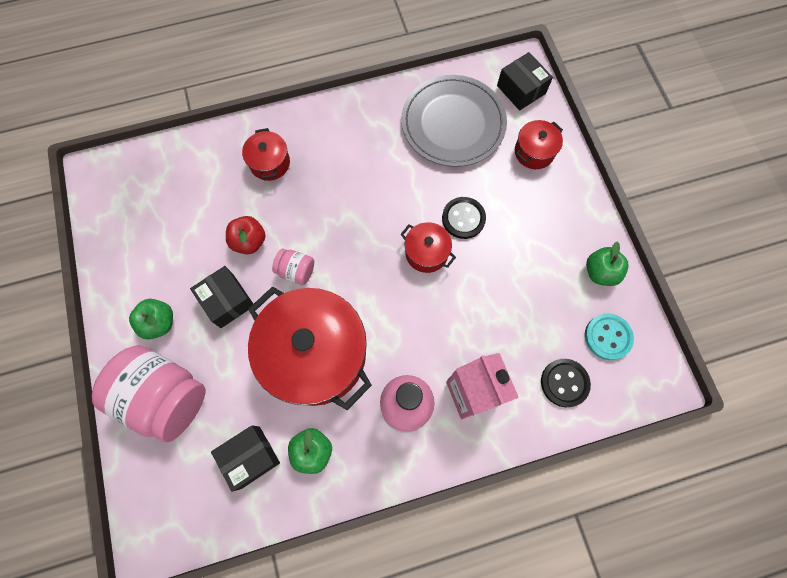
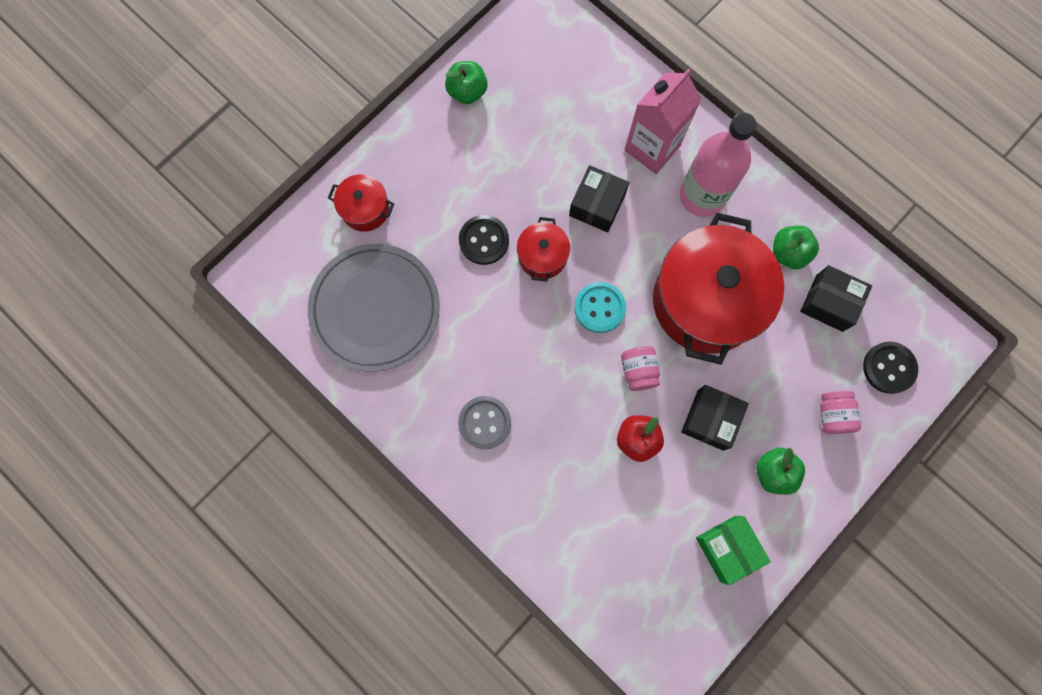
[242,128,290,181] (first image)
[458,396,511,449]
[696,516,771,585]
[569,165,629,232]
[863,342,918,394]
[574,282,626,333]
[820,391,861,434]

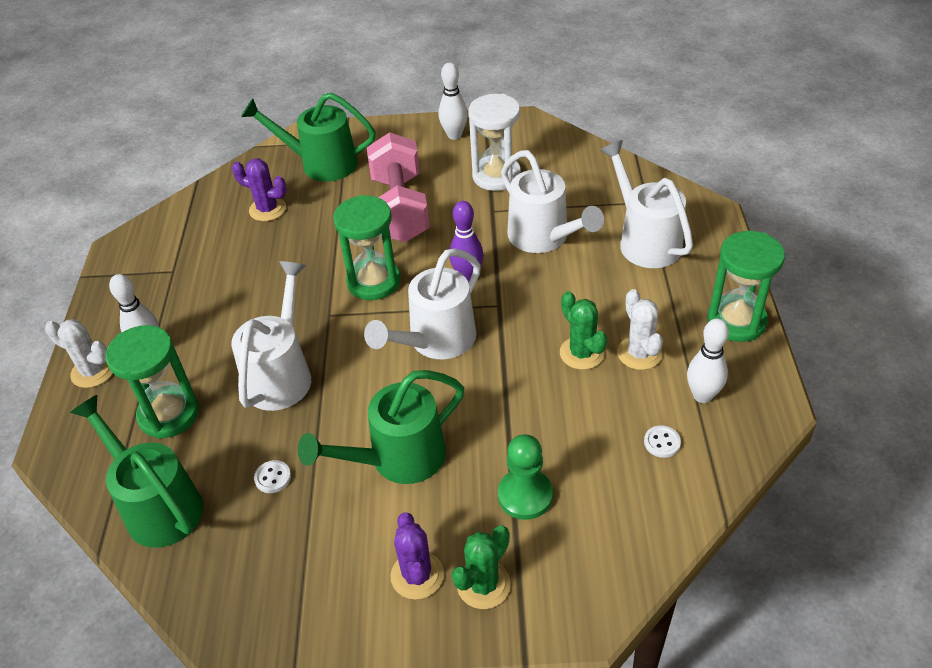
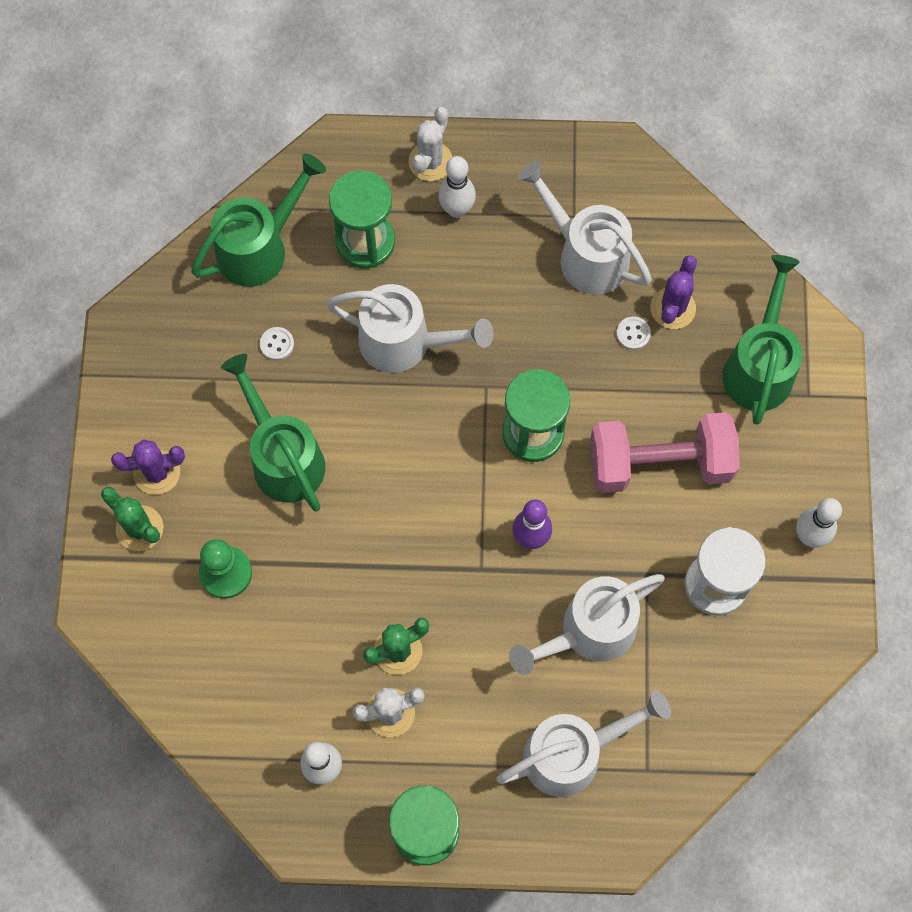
[518,161,652,294]
[616,317,651,350]

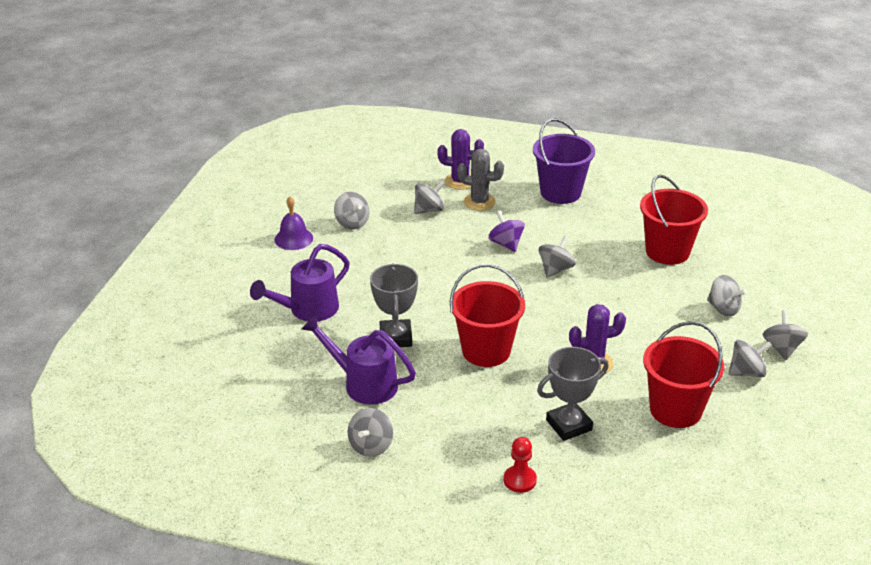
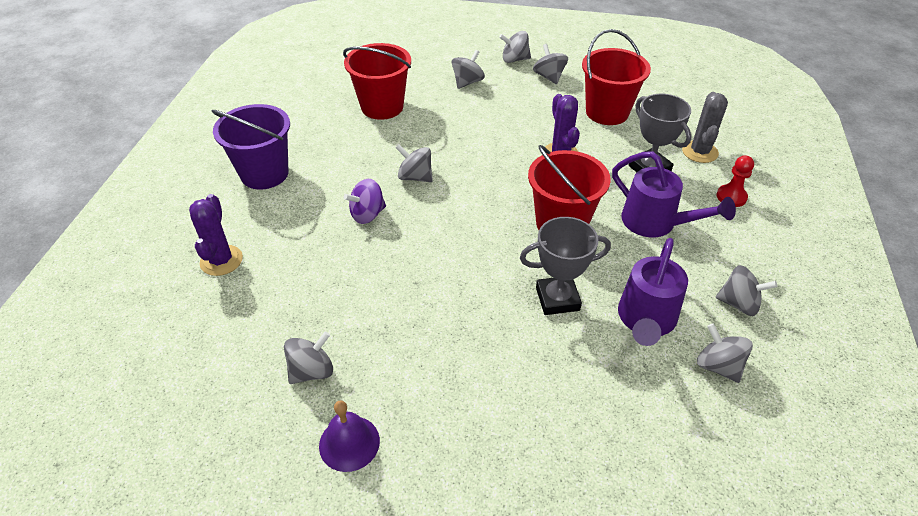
[612,151,736,237]
[697,323,753,383]
[682,92,728,163]

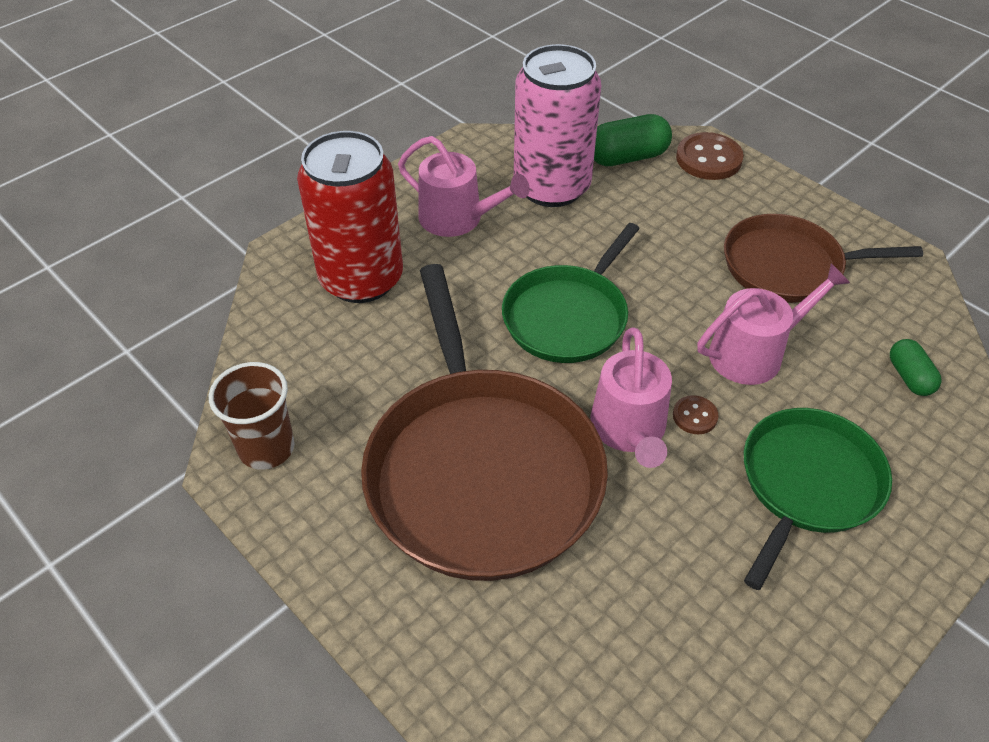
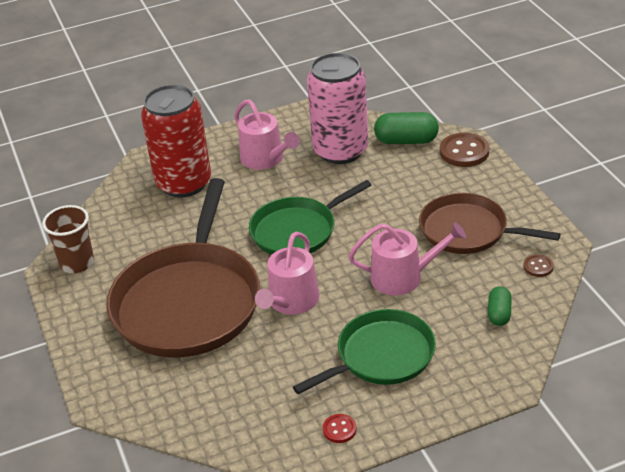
[323,414,357,443]
[523,254,554,277]

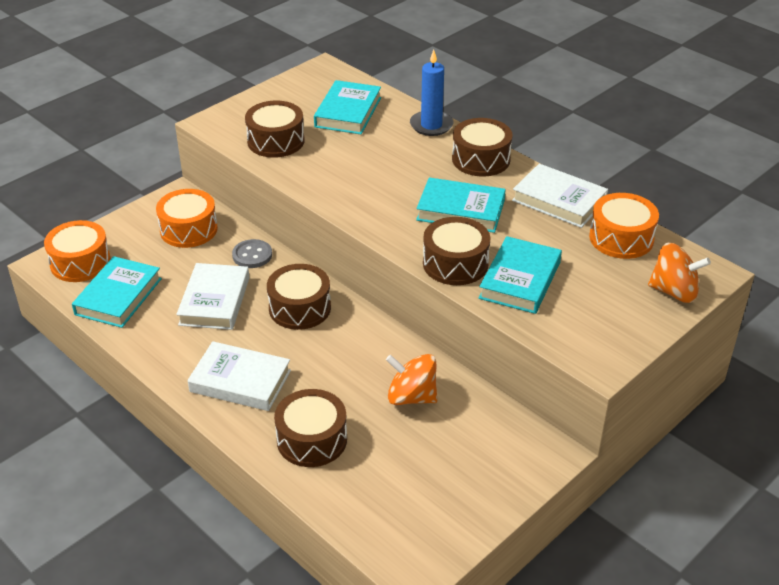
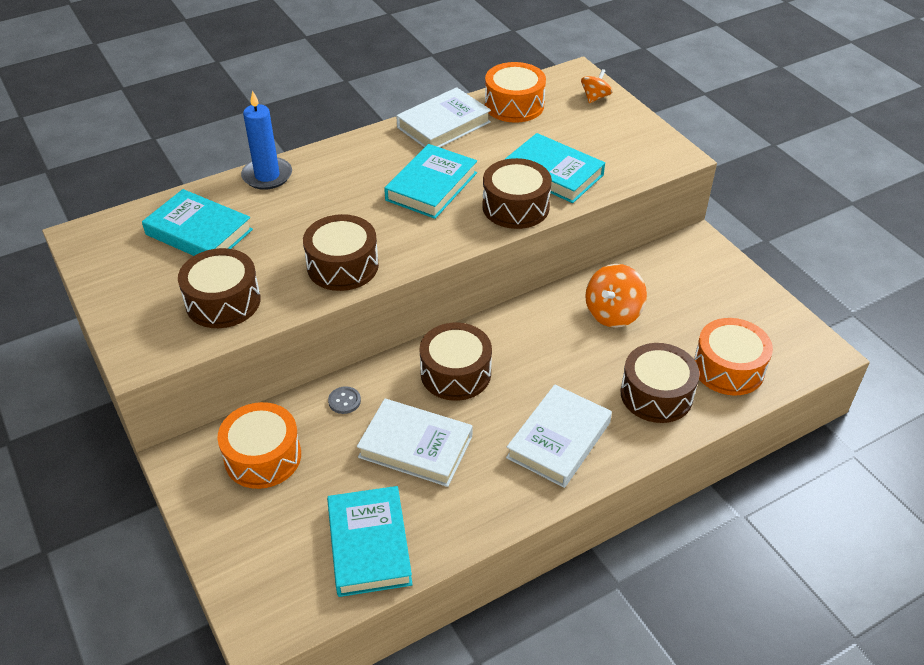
[694,318,773,396]
[303,214,379,291]
[327,486,413,597]
[328,386,361,414]
[581,69,613,103]

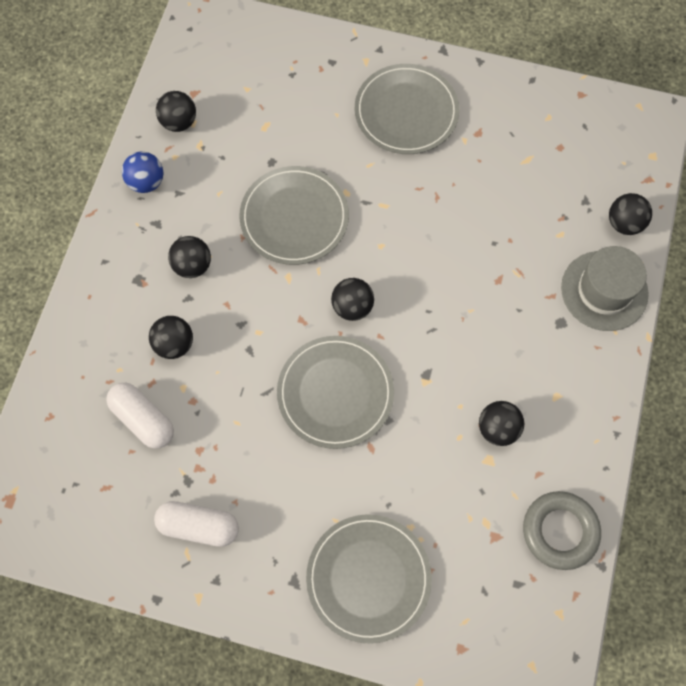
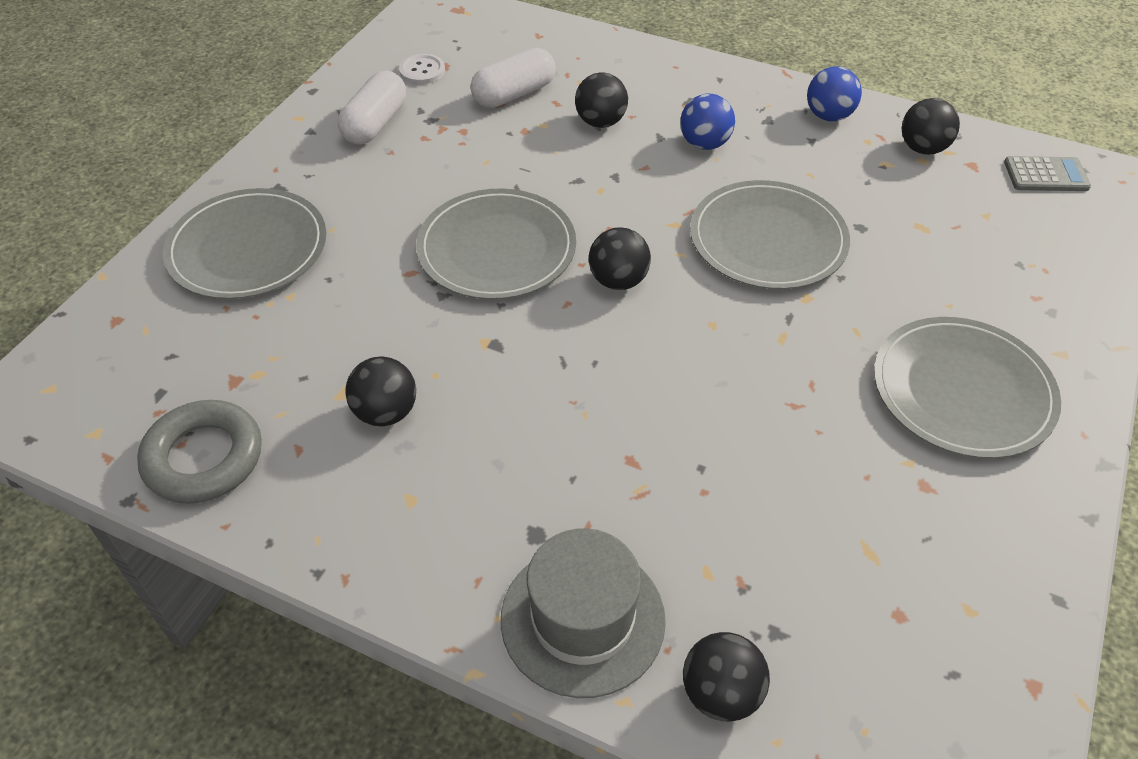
[399,54,445,84]
[1004,156,1091,191]
[680,94,735,150]

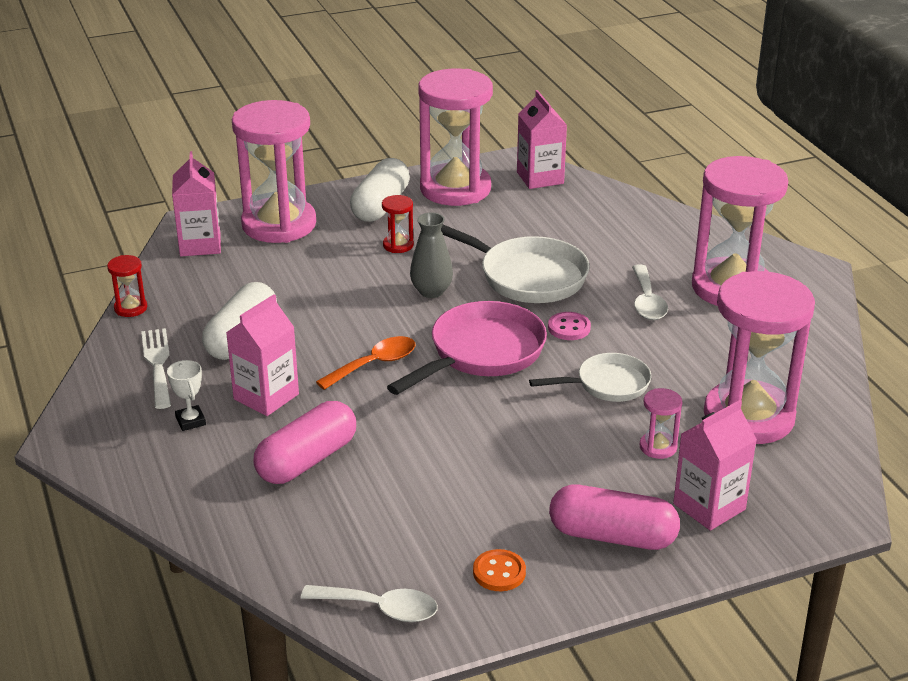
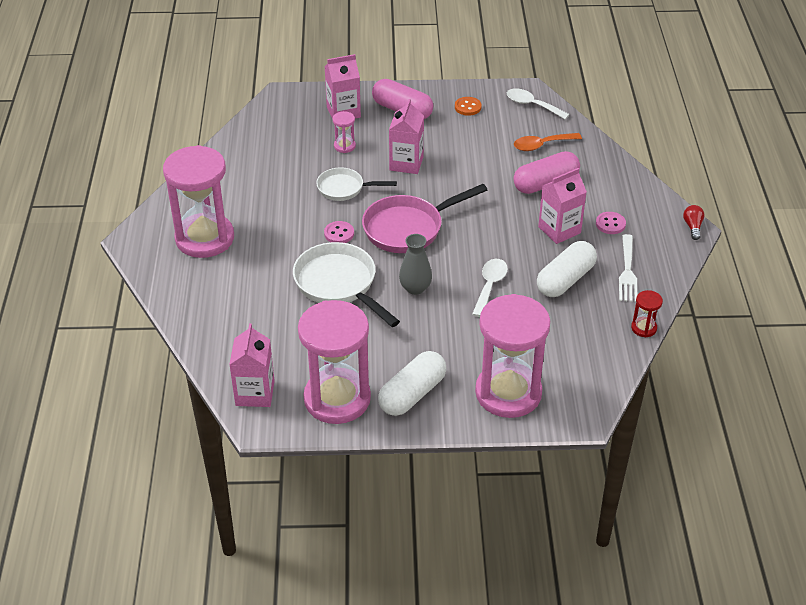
[382,195,414,253] (first image)
[704,271,815,444] (first image)
[683,205,704,240]
[389,99,424,174]
[514,133,582,151]
[472,259,508,317]
[596,212,626,234]

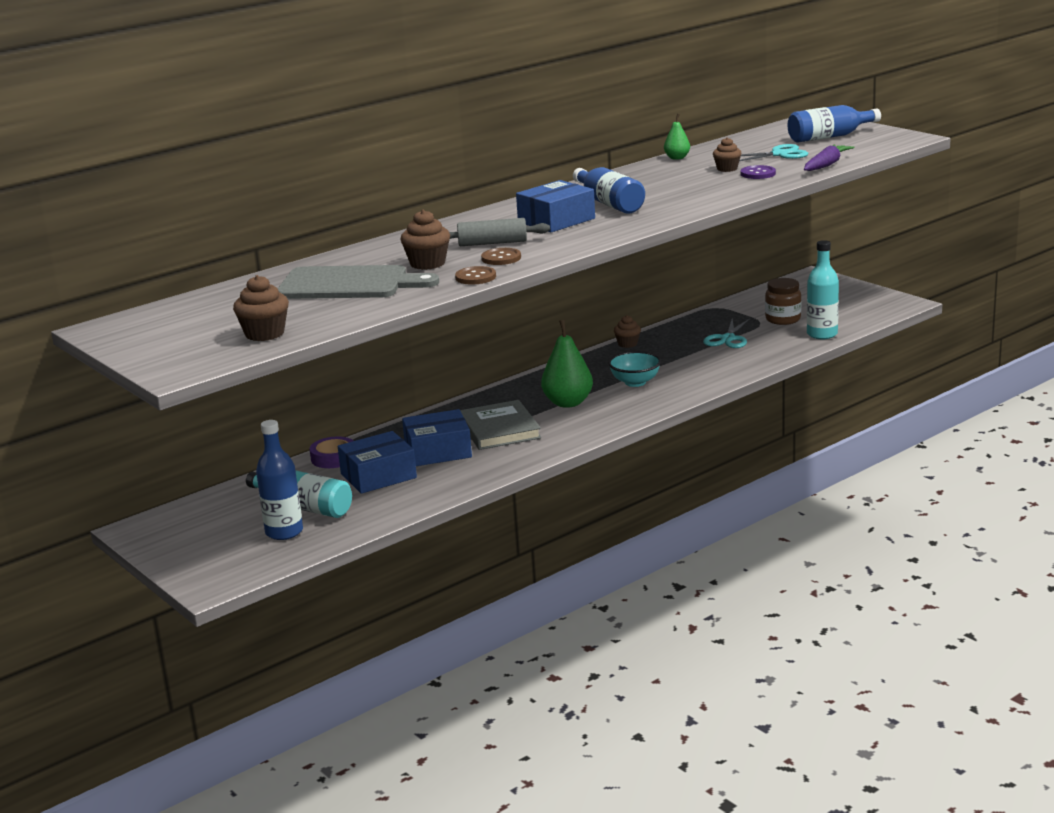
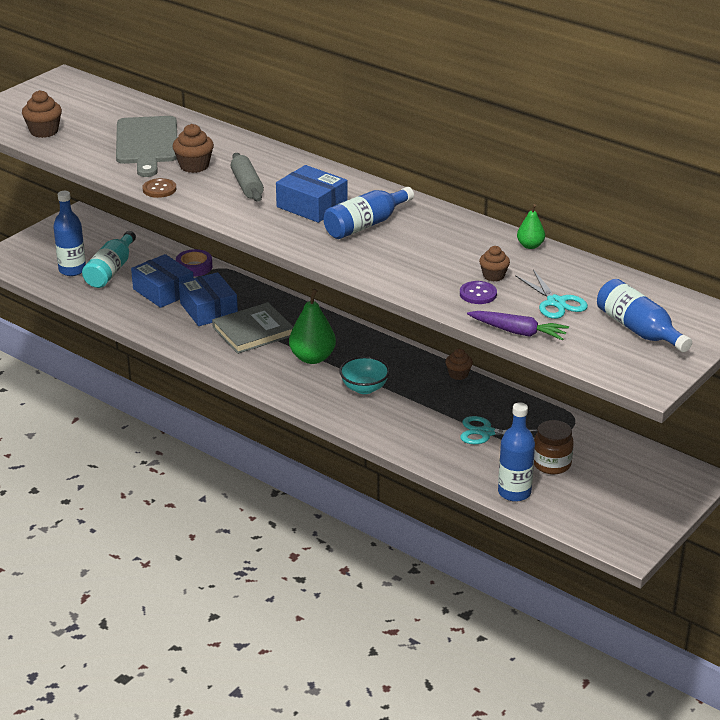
[481,248,521,265] (first image)
[498,402,535,502]

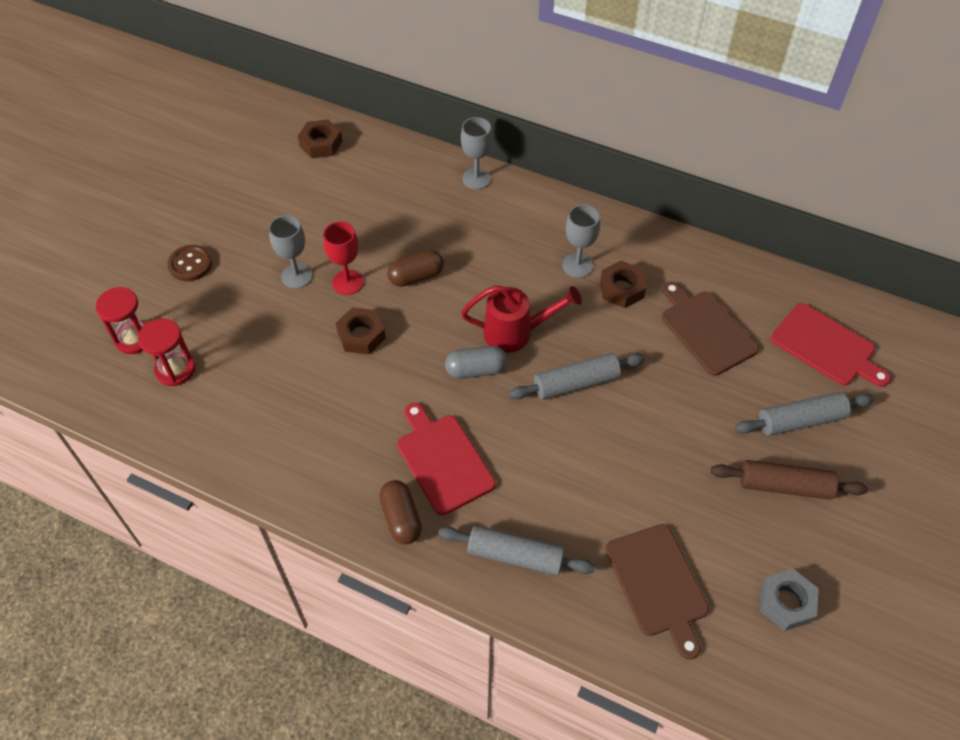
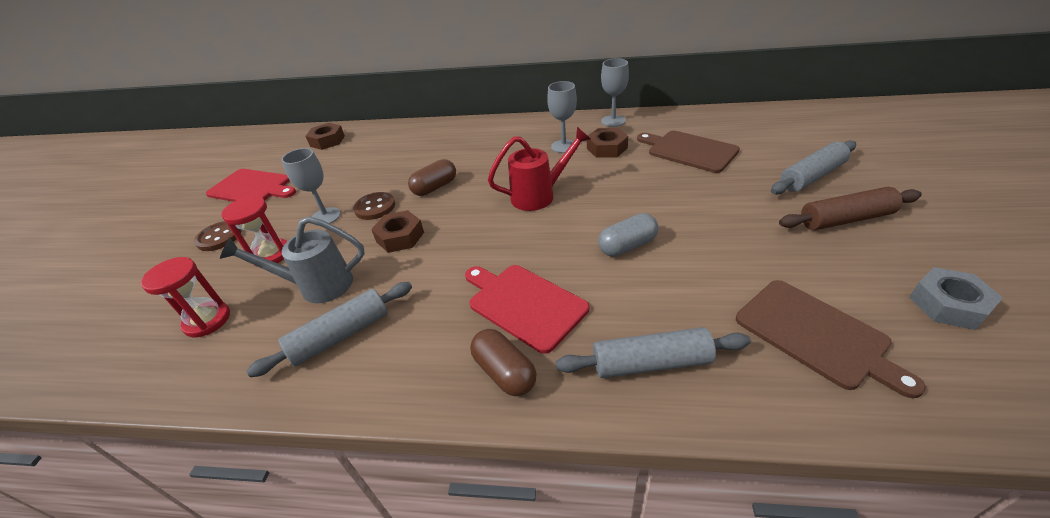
[220,216,365,303]
[222,196,287,267]
[598,213,658,257]
[601,58,629,127]
[246,282,412,377]
[206,169,296,202]
[353,192,395,220]

